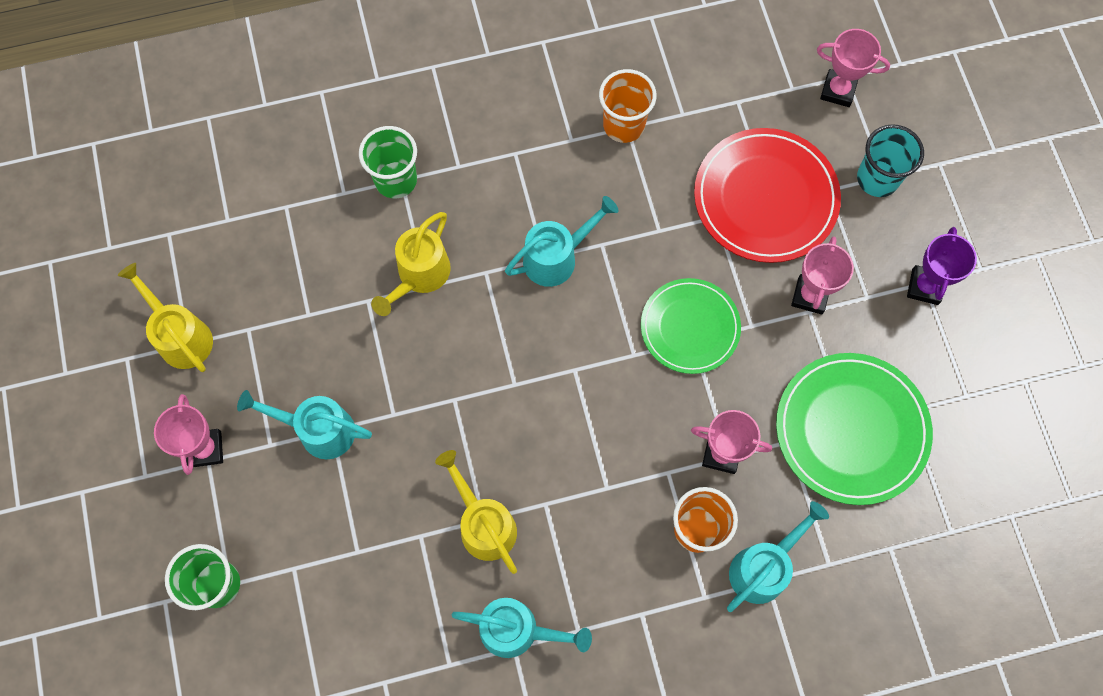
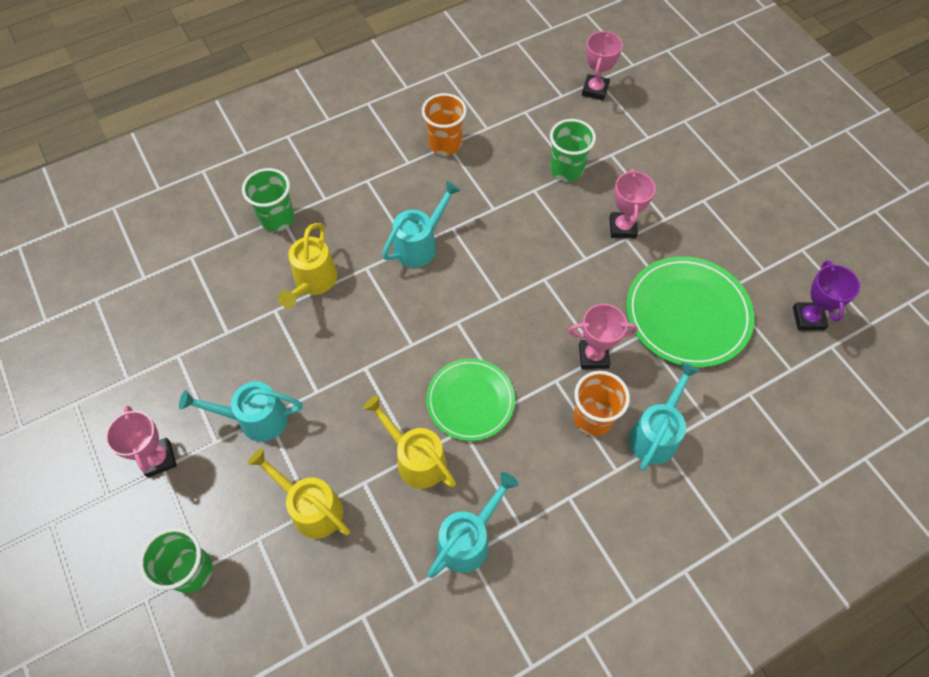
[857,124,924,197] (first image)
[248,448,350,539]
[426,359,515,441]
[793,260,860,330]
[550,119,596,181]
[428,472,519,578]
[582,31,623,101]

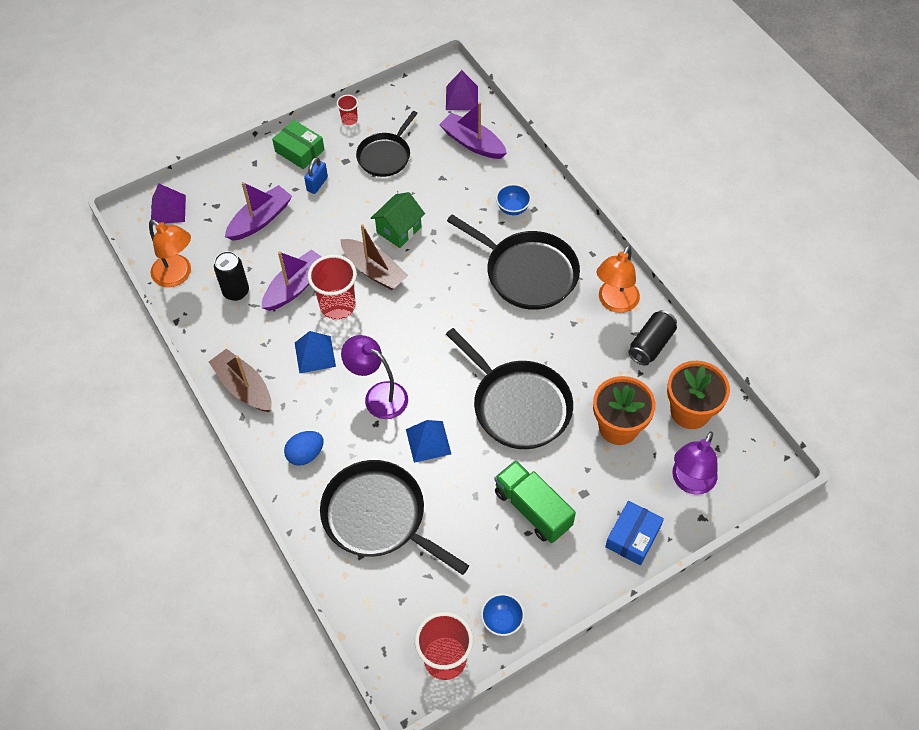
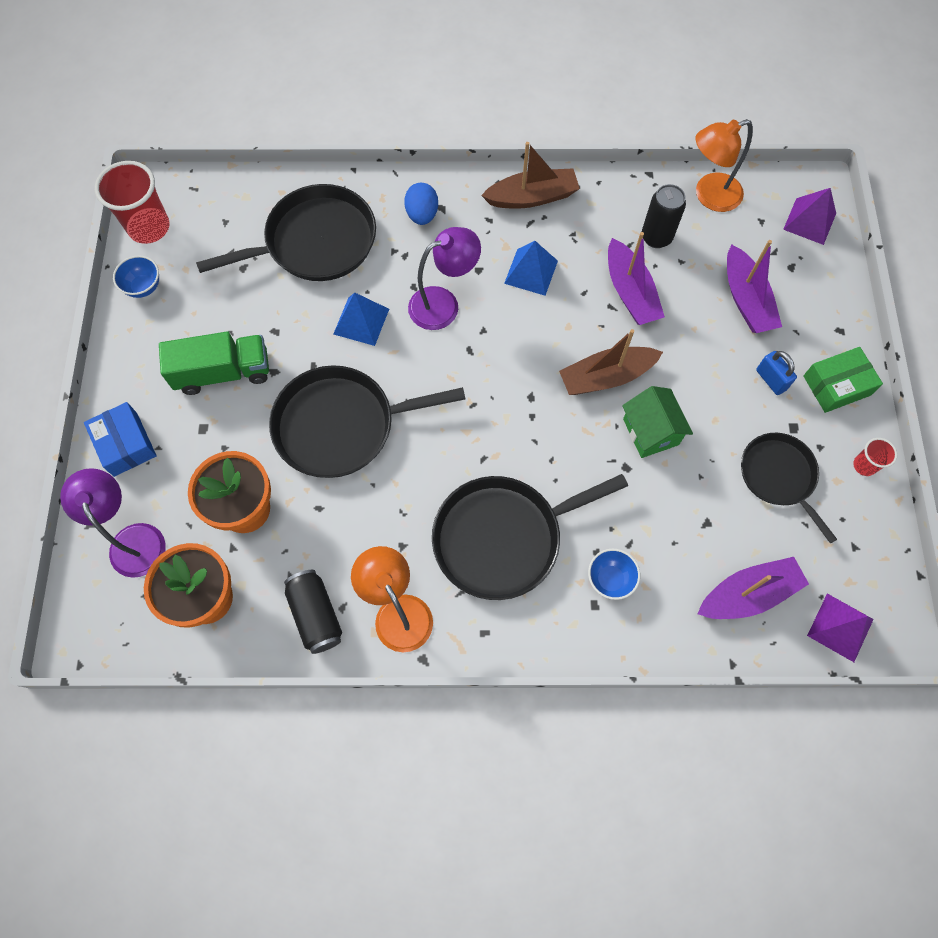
[308,254,357,320] (first image)

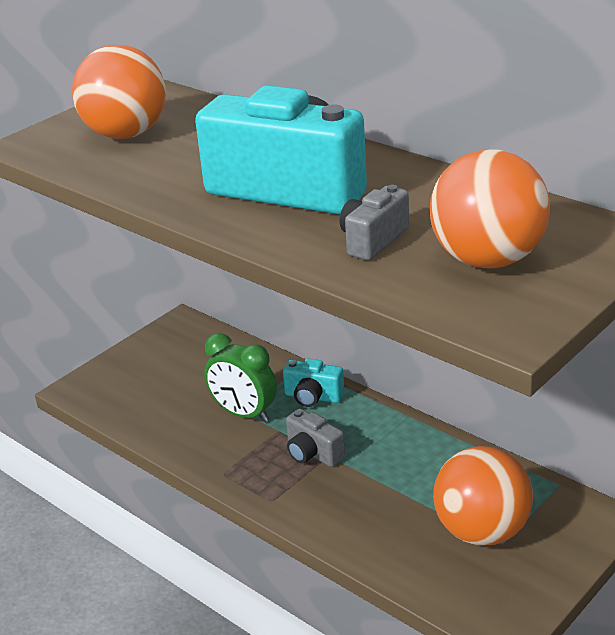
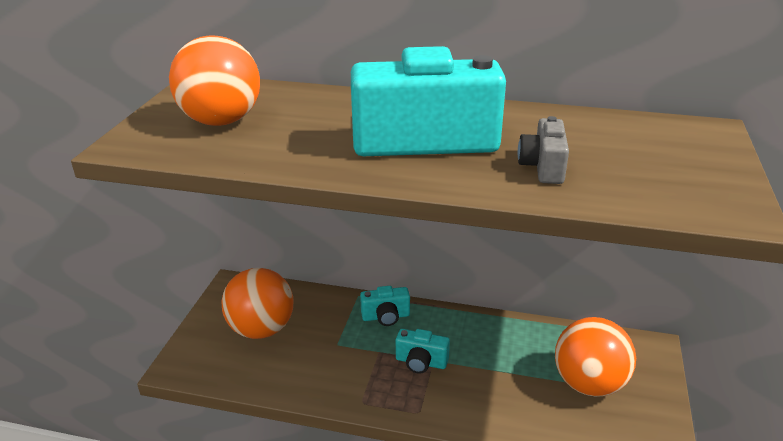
[204,333,277,422] (first image)
[221,268,293,339]
[396,329,450,374]

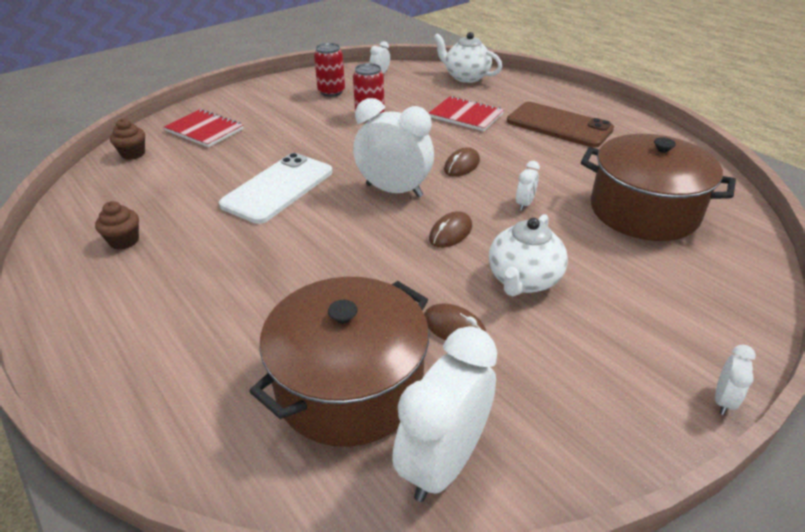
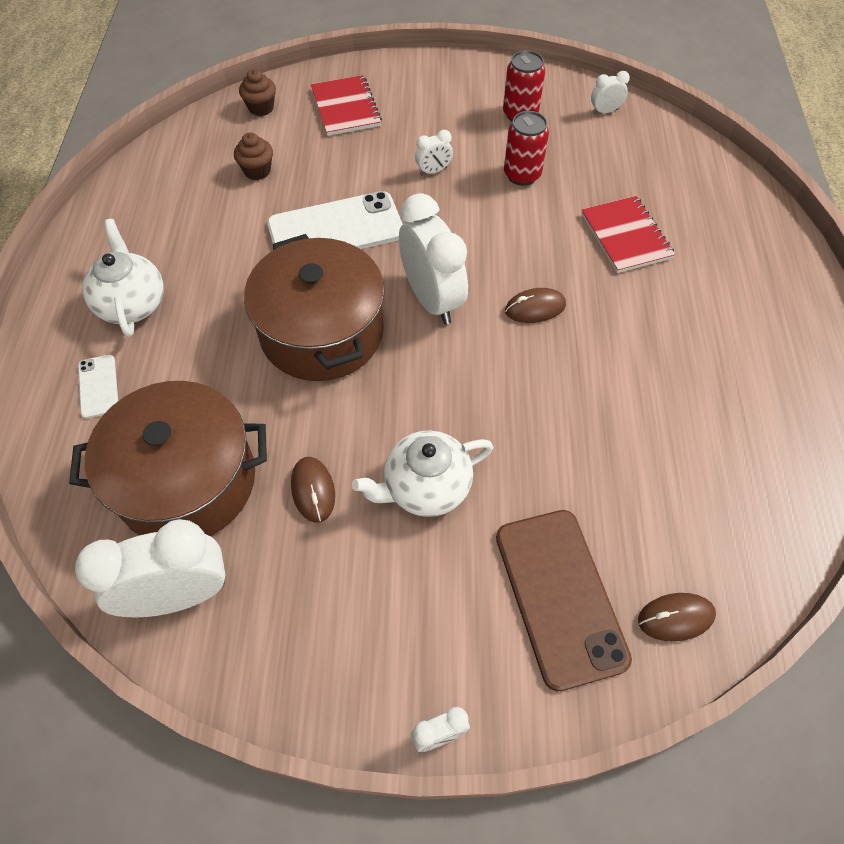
[78,355,118,419]
[234,132,273,180]
[638,593,716,642]
[82,219,164,337]
[496,510,632,691]
[415,130,453,175]
[244,234,385,381]

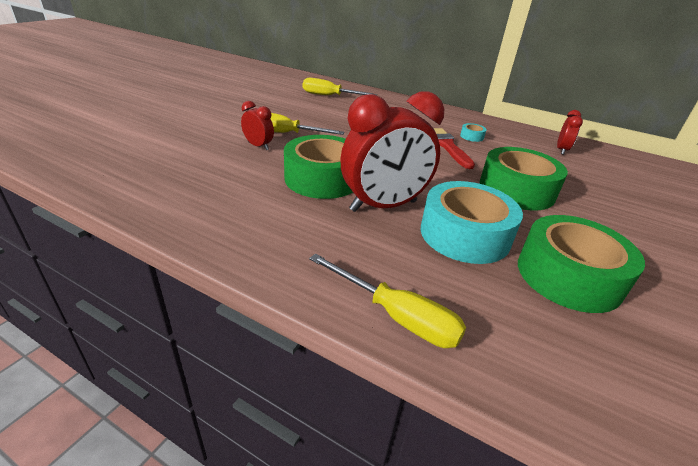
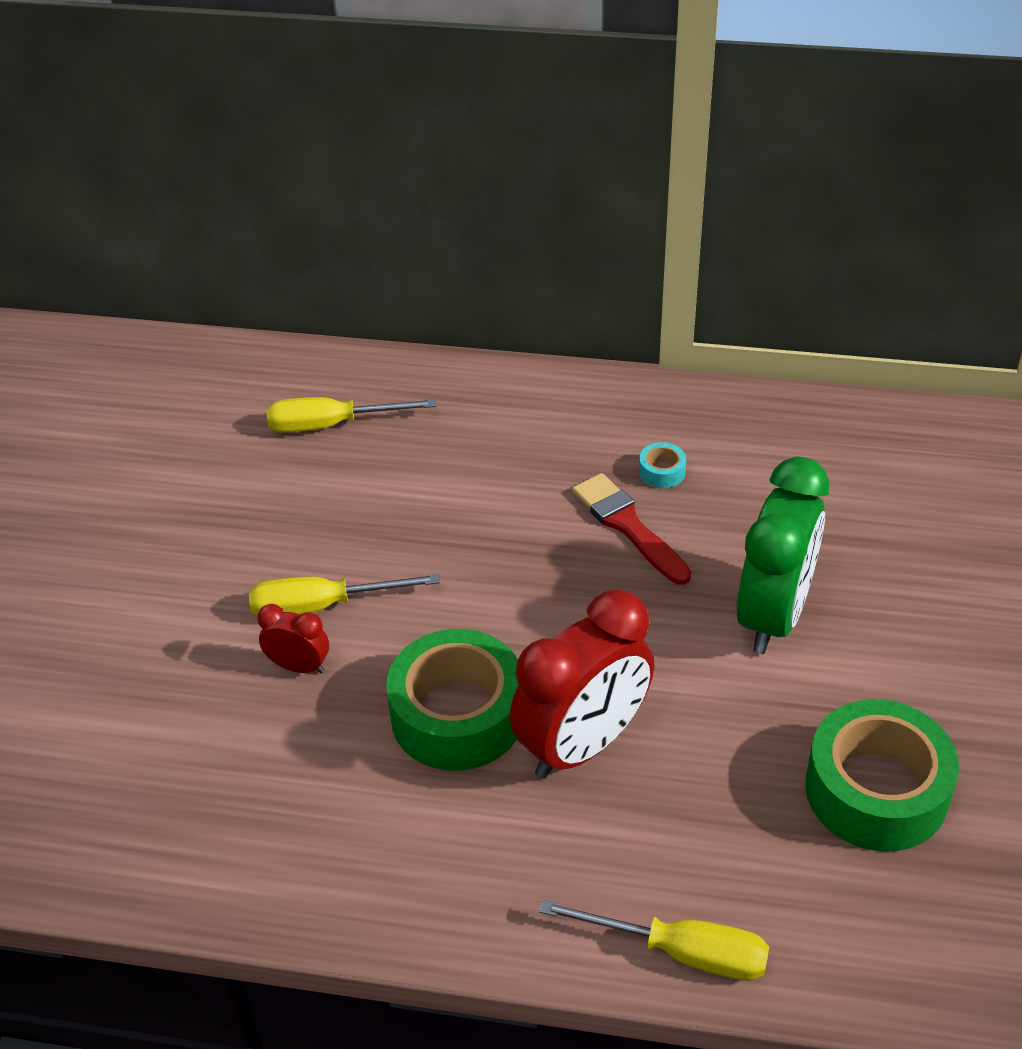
[421,181,523,264] (first image)
[557,110,583,155] (first image)
[736,457,829,654]

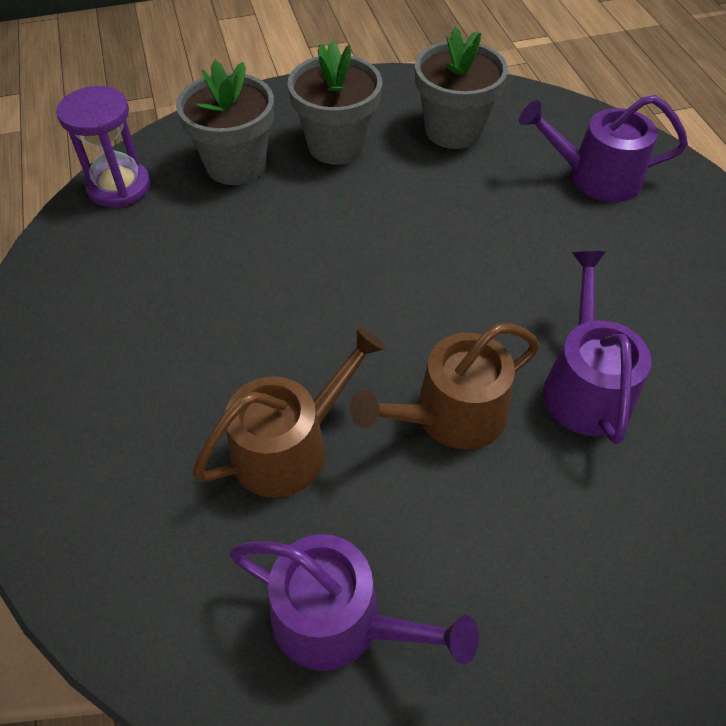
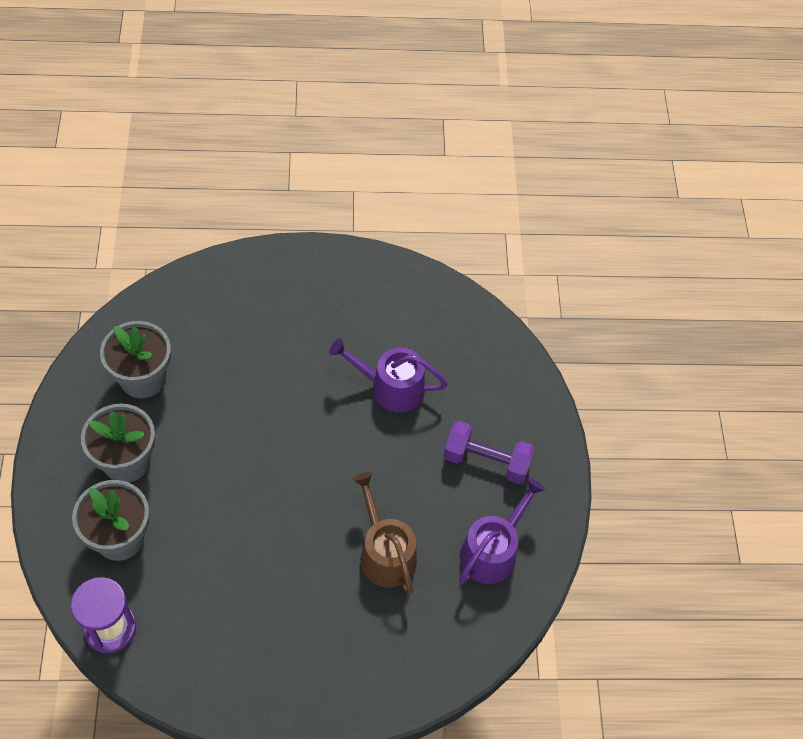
[350,324,540,450] (first image)
[519,95,688,202] (first image)
[444,421,534,484]

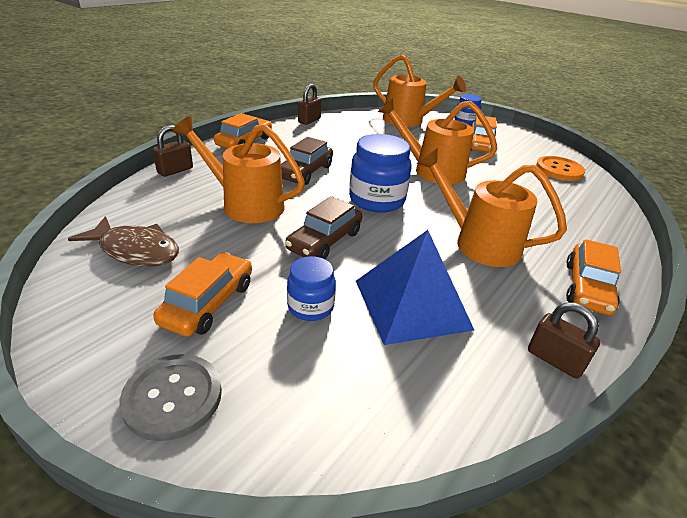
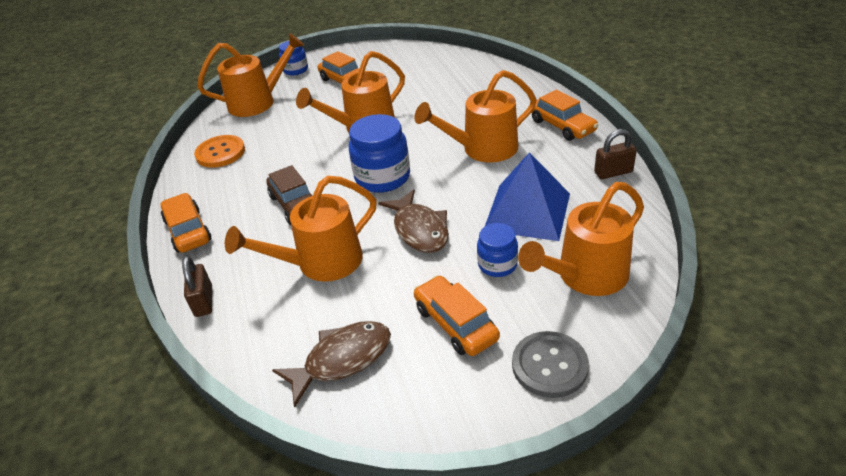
[298,84,322,125] (first image)
[518,182,644,296]
[194,135,245,168]
[378,189,449,253]

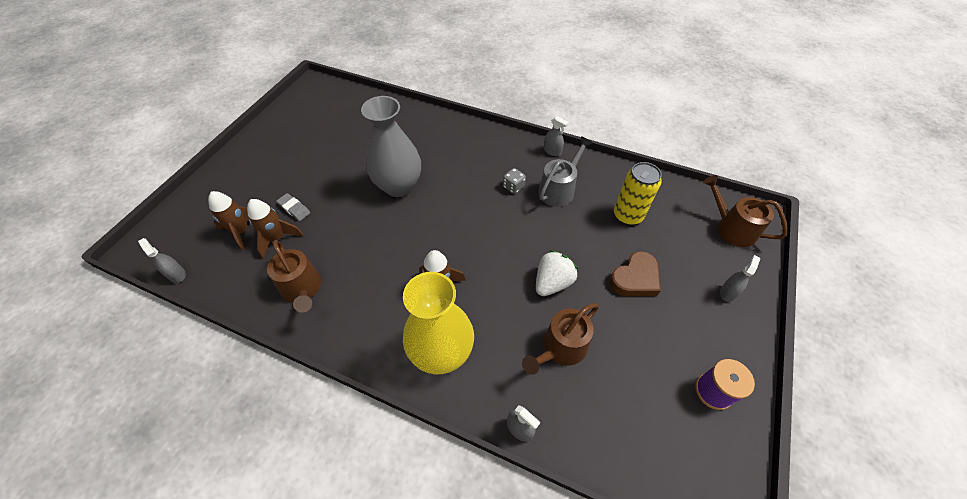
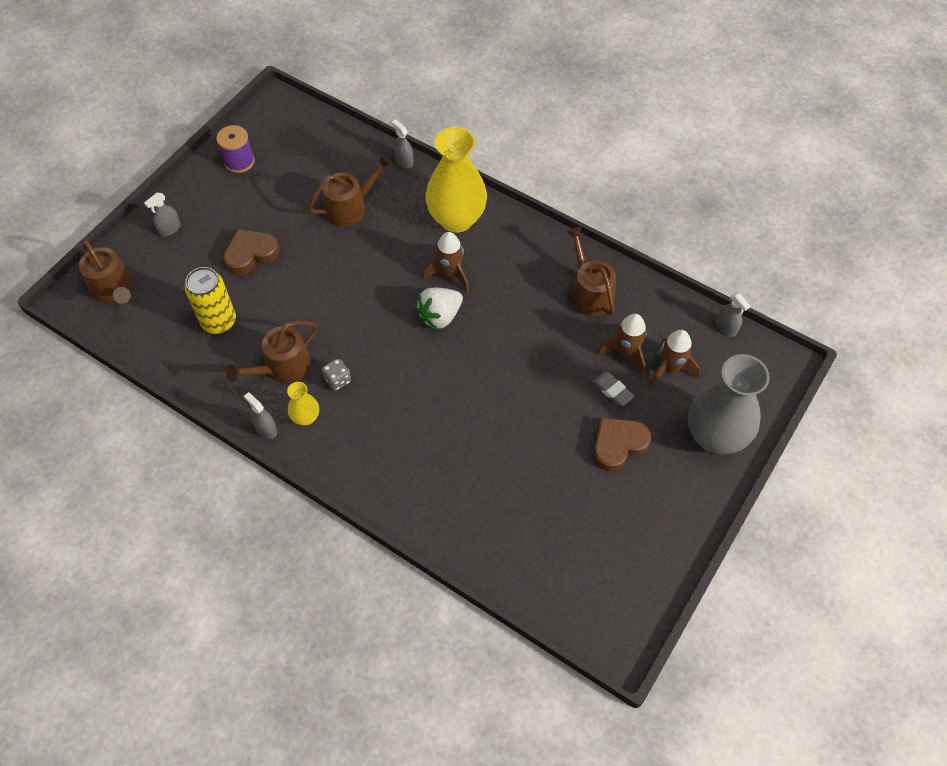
[287,382,319,425]
[593,417,651,471]
[688,354,770,454]
[416,288,463,330]
[226,321,318,383]

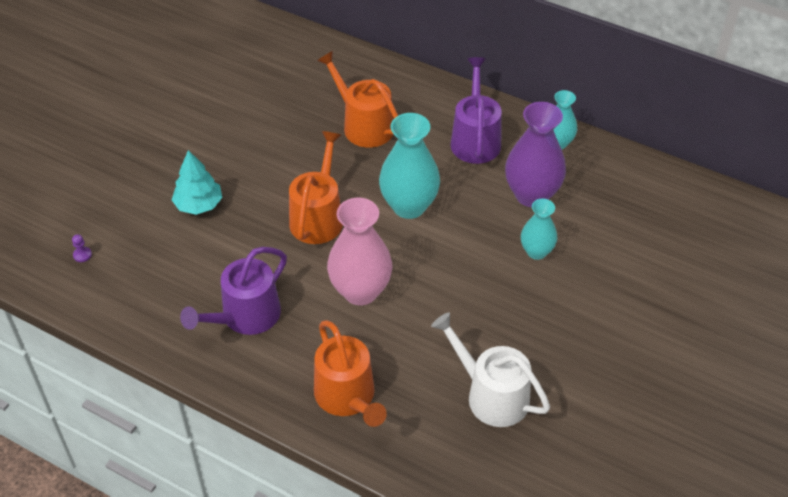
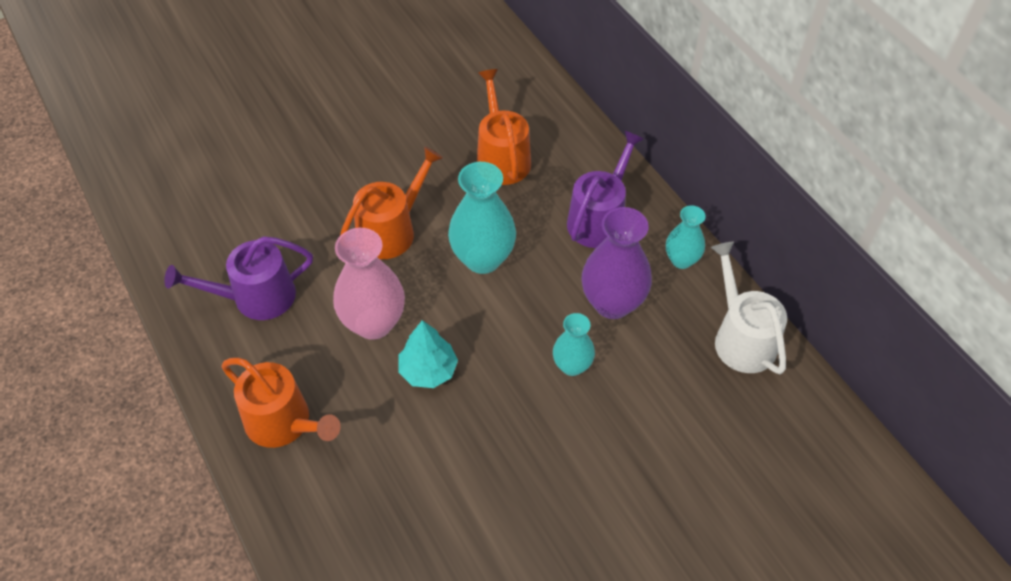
[72,234,92,262] (first image)
[399,320,458,388]
[711,242,787,374]
[222,358,341,448]

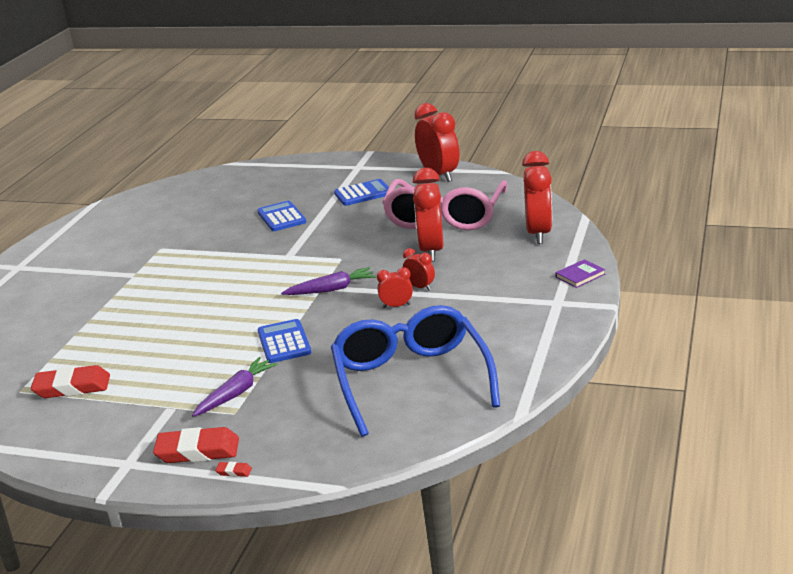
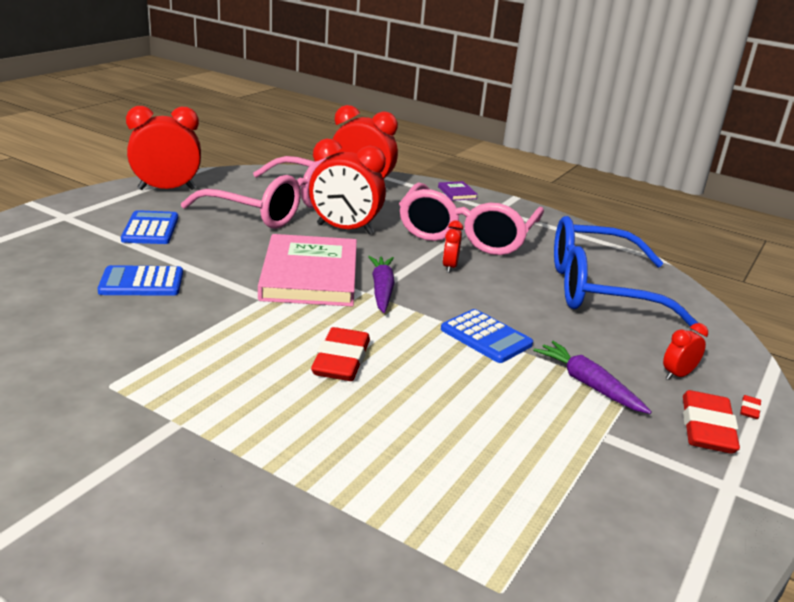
[258,234,357,306]
[399,183,544,255]
[311,327,370,381]
[663,323,708,380]
[441,309,533,363]

